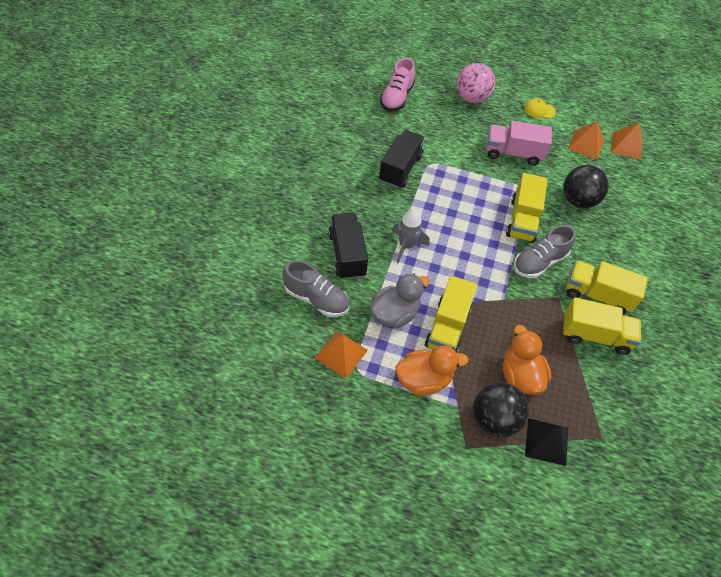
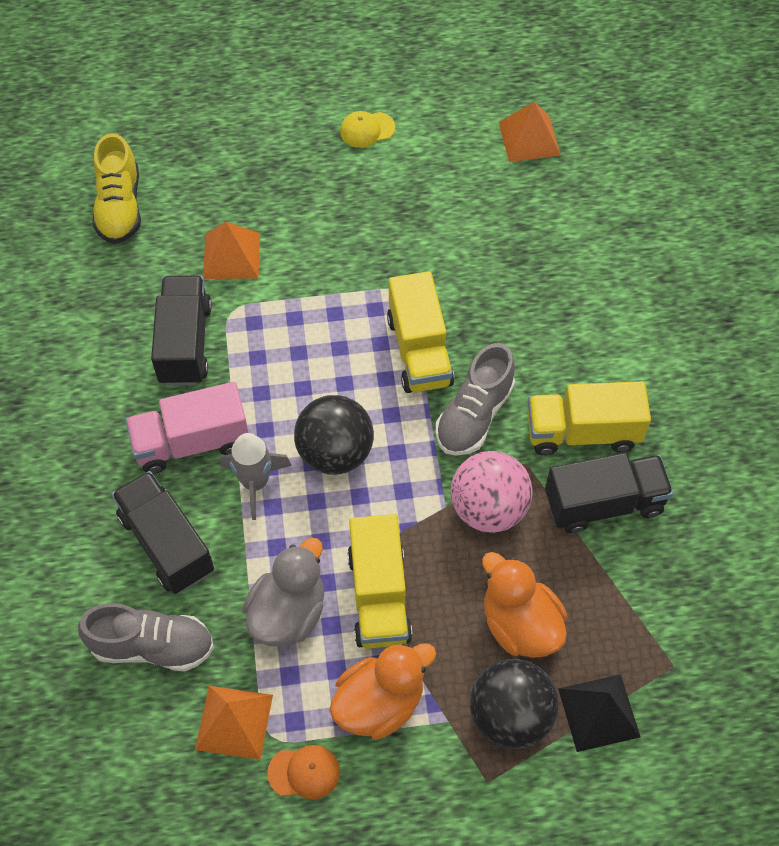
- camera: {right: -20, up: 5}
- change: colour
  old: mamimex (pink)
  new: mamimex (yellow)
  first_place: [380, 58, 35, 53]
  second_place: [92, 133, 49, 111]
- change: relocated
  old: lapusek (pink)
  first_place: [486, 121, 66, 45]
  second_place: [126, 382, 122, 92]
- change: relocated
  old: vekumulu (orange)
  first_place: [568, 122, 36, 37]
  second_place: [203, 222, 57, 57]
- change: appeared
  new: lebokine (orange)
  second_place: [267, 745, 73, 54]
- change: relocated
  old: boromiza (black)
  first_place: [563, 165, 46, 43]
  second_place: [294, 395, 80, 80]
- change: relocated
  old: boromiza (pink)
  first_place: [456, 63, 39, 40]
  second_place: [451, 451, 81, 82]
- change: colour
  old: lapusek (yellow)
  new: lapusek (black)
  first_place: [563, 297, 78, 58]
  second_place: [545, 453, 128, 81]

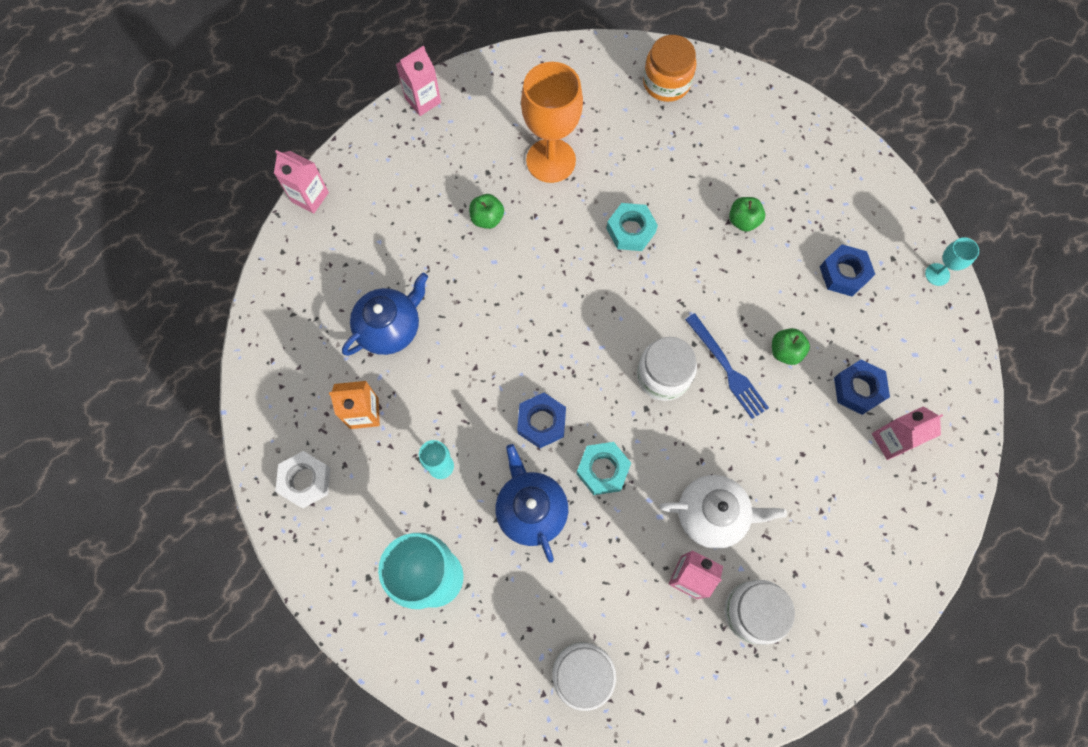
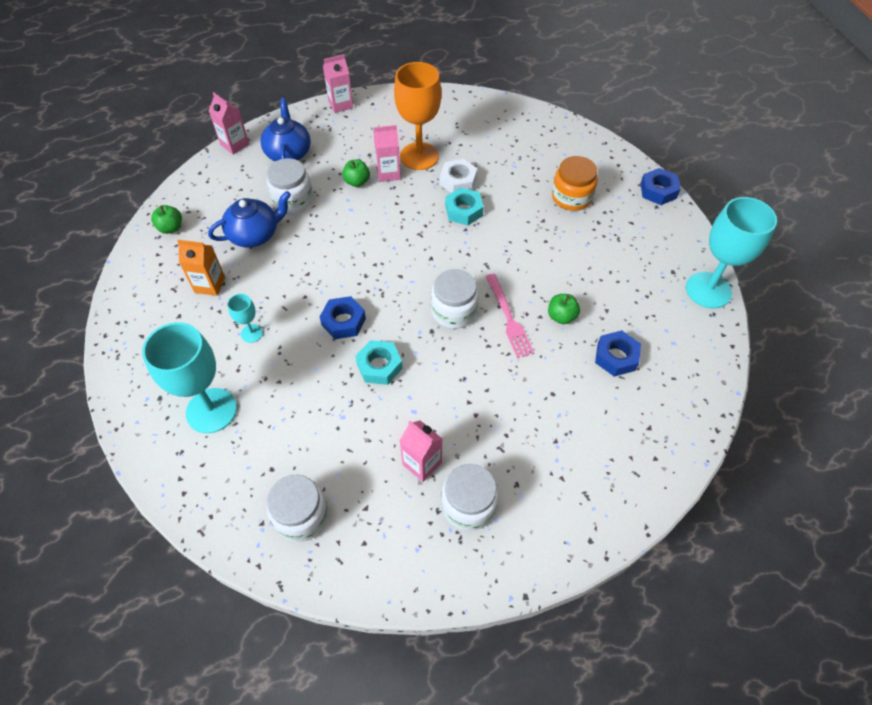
- camera: {right: 15, up: -15}
- change: relocated
  old: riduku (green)
  first_place: [729, 197, 36, 35]
  second_place: [151, 205, 31, 29]
- change: relocated
  old: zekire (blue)
  first_place: [495, 444, 73, 119]
  second_place: [260, 98, 51, 63]
- change: appeared
  new: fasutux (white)
  second_place: [267, 158, 46, 55]
- change: relocated
  old: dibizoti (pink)
  first_place: [872, 406, 71, 54]
  second_place: [373, 125, 28, 57]
- change: relocated
  old: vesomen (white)
  first_place: [275, 451, 55, 57]
  second_place: [440, 159, 37, 34]
- change: colour
  old: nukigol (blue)
  new: nukigol (pink)
  first_place: [685, 313, 84, 106]
  second_place: [485, 274, 49, 84]
- change: relocated
  old: fasutux (orange)
  first_place: [643, 35, 53, 67]
  second_place: [552, 156, 46, 55]
- change: relocated
  old: vesomen (blue)
  first_place: [820, 244, 55, 52]
  second_place: [640, 168, 41, 37]
- change: size
  old: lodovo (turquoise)
  first_place: [925, 237, 54, 49]
  second_place: [686, 197, 91, 111]
  factor: 2.14
- change: missing
  old: zekire (white)
  first_place: [660, 475, 127, 74]

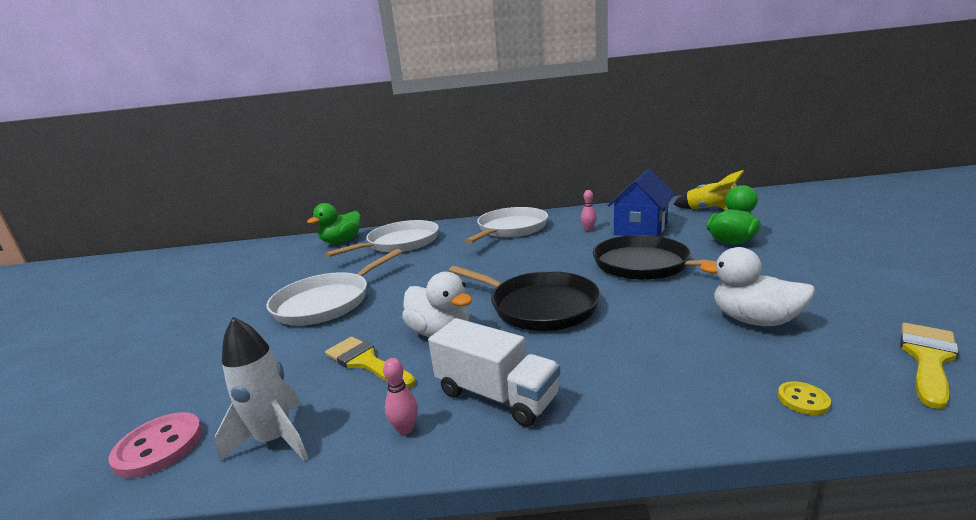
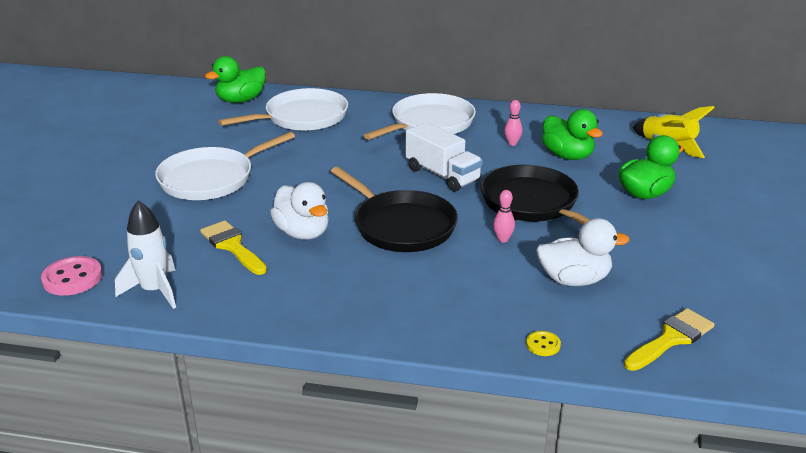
- camera: {right: 10, up: 10}
- change: relocated
  old: lapusek (white)
  first_place: [428, 318, 132, 109]
  second_place: [406, 122, 77, 70]
- change: relocated
  old: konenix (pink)
  first_place: [383, 358, 35, 77]
  second_place: [493, 190, 22, 53]
- change: spun
  old: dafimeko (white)
  first_place: [700, 247, 116, 79]
  second_place: [536, 218, 94, 68]
  degrees: 135
- change: exchanged
  old: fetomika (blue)
  new: dafimeko (green)
  first_place: [608, 169, 67, 67]
  second_place: [542, 109, 61, 51]

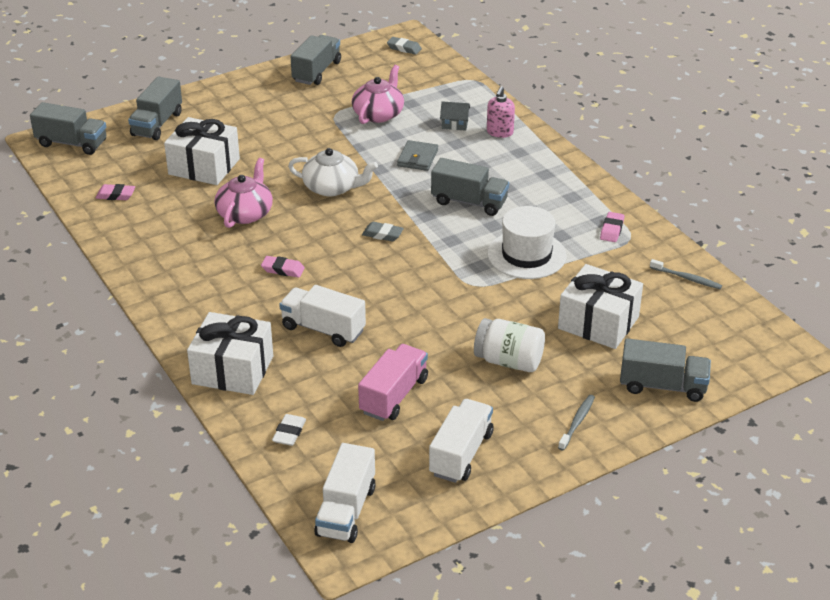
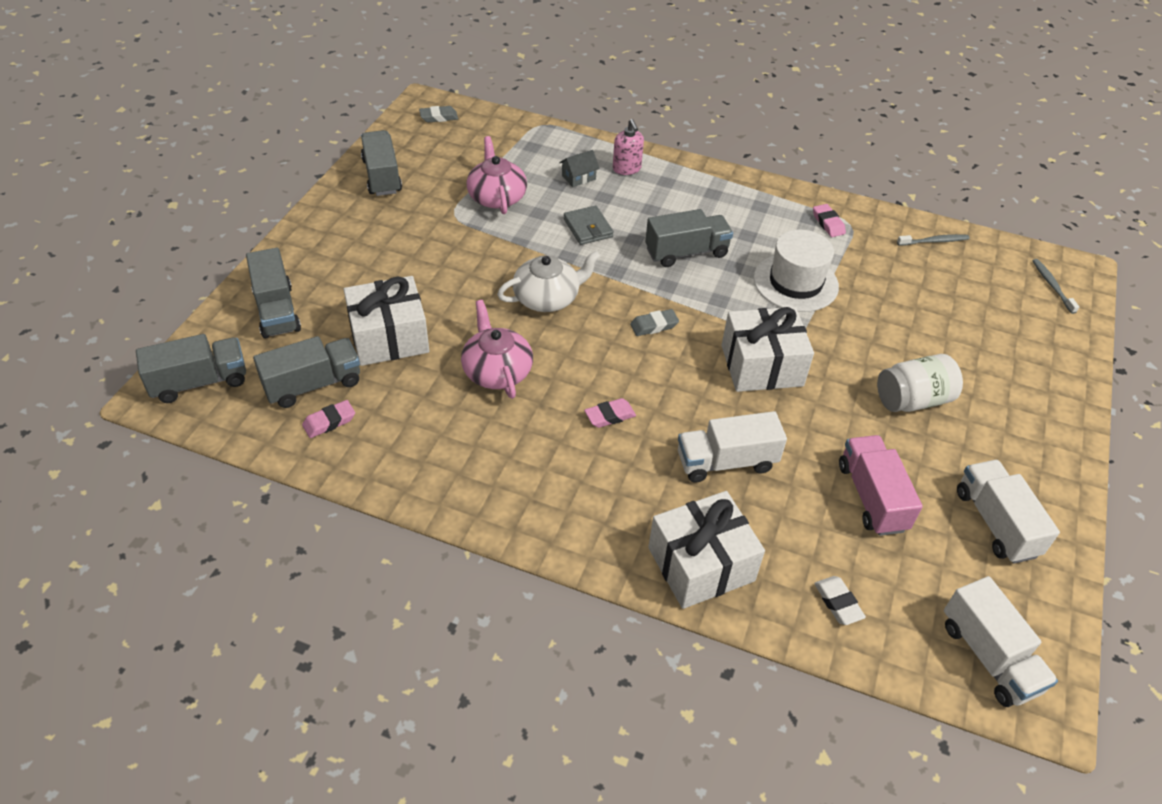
- camera: {right: -40, up: 10}
- change: relocated
  old: lapusek (grey)
  first_place: [620, 338, 91, 64]
  second_place: [253, 336, 107, 72]
- change: relocated
  old: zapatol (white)
  first_place: [558, 264, 85, 85]
  second_place: [721, 307, 93, 85]
- change: relocated
  old: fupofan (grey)
  first_place: [558, 395, 37, 56]
  second_place: [1032, 259, 47, 55]

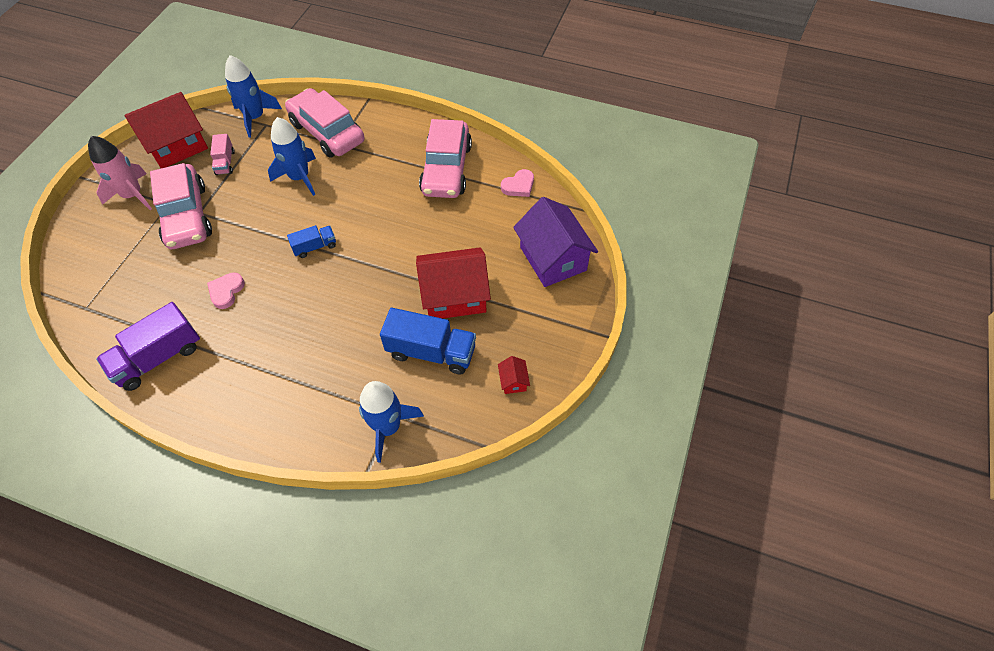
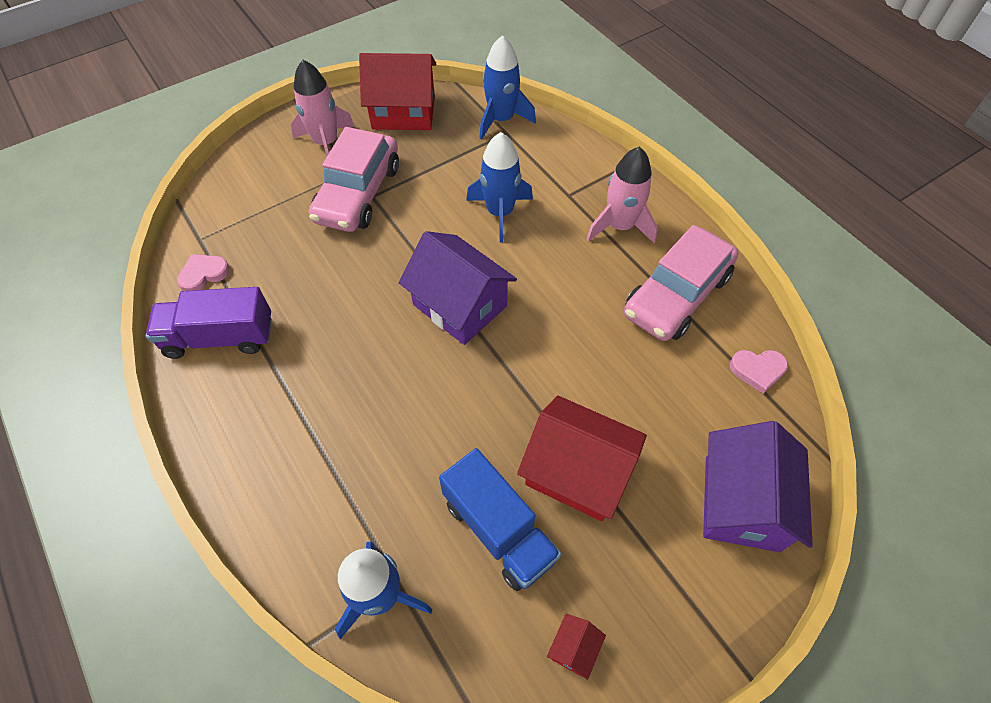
- camera: {right: 35, up: 0}
- change: relocated
  old: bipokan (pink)
  first_place: [207, 273, 38, 36]
  second_place: [177, 254, 53, 37]
- change: exchanged
  old: lapusek (blue)
  new: fetomika (purple)
  first_place: [287, 225, 49, 33]
  second_place: [399, 231, 118, 114]
- change: appeared
  new: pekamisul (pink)
  second_place: [587, 146, 71, 98]
- change: missing
  old: lapusek (pink)
  first_place: [210, 134, 25, 41]
- change: missing
  old: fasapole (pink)
  first_place: [285, 88, 79, 70]

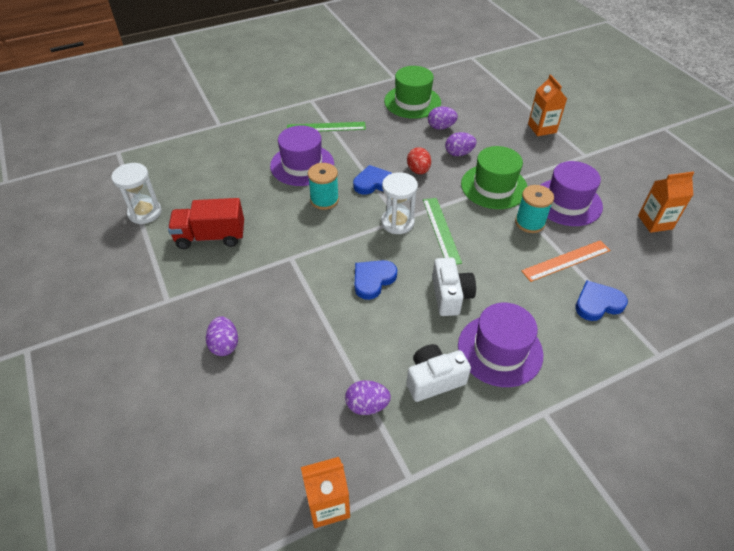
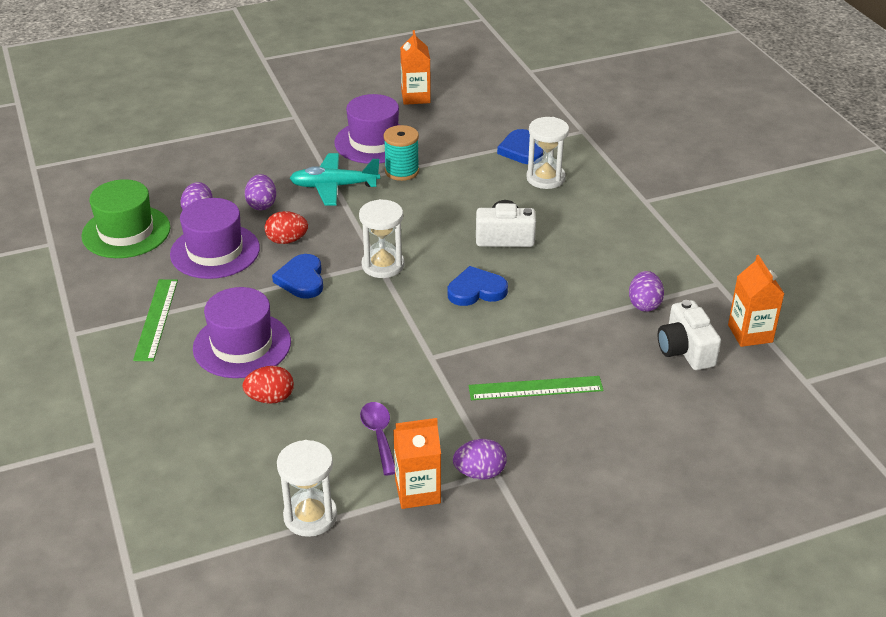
- camera: {right: -85, up: -10}
- change: relocated
  old: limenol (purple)
  first_place: [458, 303, 85, 84]
  second_place: [170, 198, 90, 81]
- change: appeared
  new: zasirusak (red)
  second_place: [242, 366, 52, 38]
- change: exchanged
  old: limenol (green)
  new: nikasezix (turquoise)
  first_place: [461, 146, 67, 63]
  second_place: [290, 153, 90, 53]
- change: exchanged
  old: lapusek (red)
  new: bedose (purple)
  first_place: [168, 198, 76, 51]
  second_place: [360, 402, 35, 74]
- change: relocated
  old: dibizoti (orange)
  first_place: [528, 74, 39, 62]
  second_place: [393, 418, 48, 91]
- change: spun
  old: bipokan (blue)
  first_place: [355, 260, 42, 40]
  second_place: [448, 266, 60, 40]
  degrees: 120
- change: relocated
  old: zasirusak (purple)
  first_place: [206, 317, 32, 39]
  second_place: [453, 439, 54, 41]
- change: relocated
  old: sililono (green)
  first_place: [423, 198, 39, 67]
  second_place: [469, 376, 135, 24]
- change: appeared
  new: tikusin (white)
  second_place: [526, 117, 43, 72]
- change: relocated
  old: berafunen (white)
  first_place: [406, 344, 65, 58]
  second_place: [658, 300, 63, 70]
- change: missing
  old: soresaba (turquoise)
  first_place: [308, 163, 31, 47]
- change: missing
  old: sililono (orange)
  first_place: [521, 240, 89, 42]

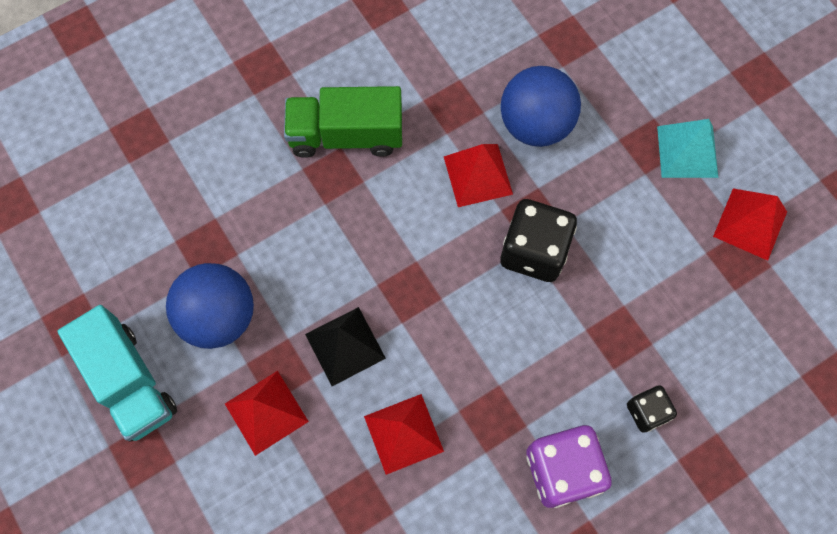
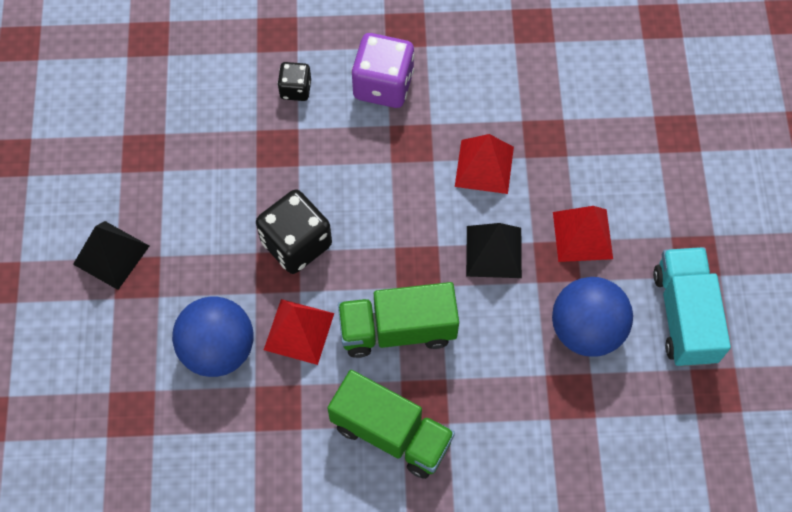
- camera: {right: -150, up: -5}
- change: colour
  old: vekumulu (turquoise)
  new: vekumulu (black)
  first_place: [657, 119, 61, 59]
  second_place: [73, 221, 76, 69]
- change: appeared
  new: lapusek (green)
  second_place: [338, 282, 121, 76]
- change: missing
  old: vekumulu (red)
  first_place: [713, 188, 74, 73]

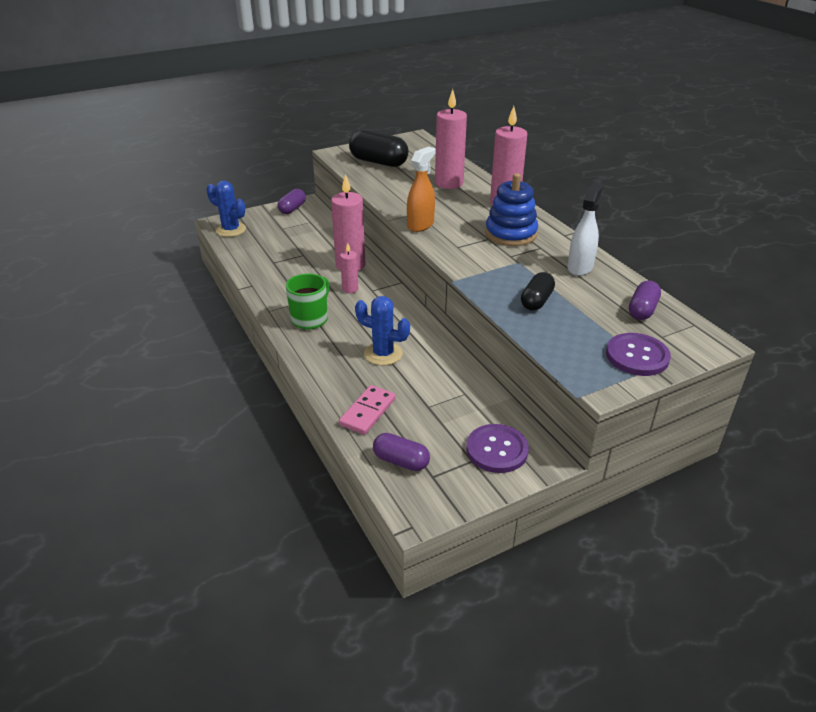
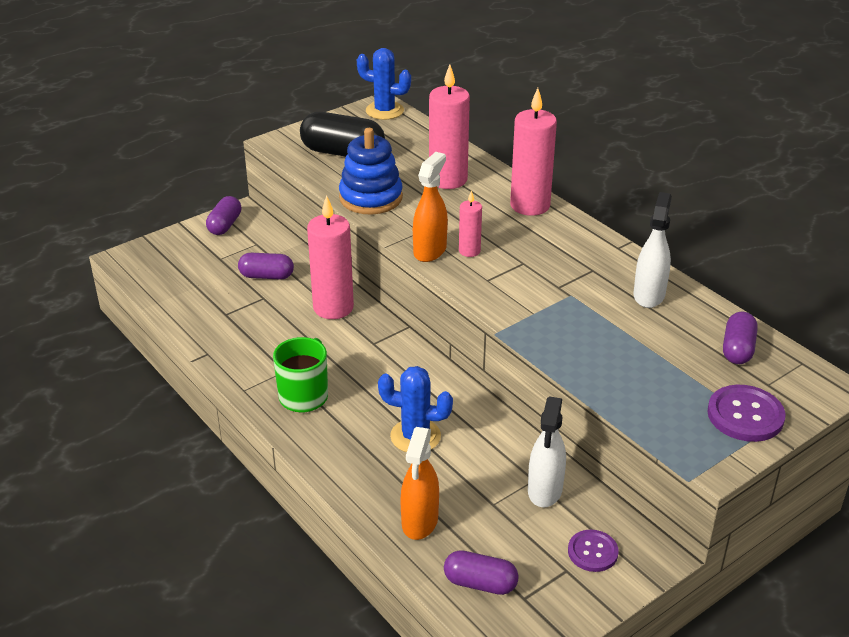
- camera: {right: -10, up: 0}
- change: appeared
  new: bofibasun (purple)
  second_place: [238, 253, 56, 27]
- change: relocated
  old: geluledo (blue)
  first_place: [485, 173, 53, 73]
  second_place: [339, 128, 64, 87]
- change: relocated
  old: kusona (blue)
  first_place: [206, 180, 40, 57]
  second_place: [357, 48, 54, 72]
- change: exchanged
  old: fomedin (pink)
  new: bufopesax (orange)
  first_place: [339, 385, 57, 50]
  second_place: [401, 427, 38, 113]
- change: relocated
  old: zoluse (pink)
  first_place: [340, 243, 18, 50]
  second_place: [459, 190, 23, 67]
- change: appeared
  new: bufopesax (white)
  second_place: [528, 396, 38, 111]
- change: size
  old: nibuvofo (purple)
  first_place: [466, 424, 63, 49]
  second_place: [568, 530, 51, 42]
  factor: 0.65
- change: missing
  old: bofibasun (black)
  first_place: [521, 272, 34, 39]

